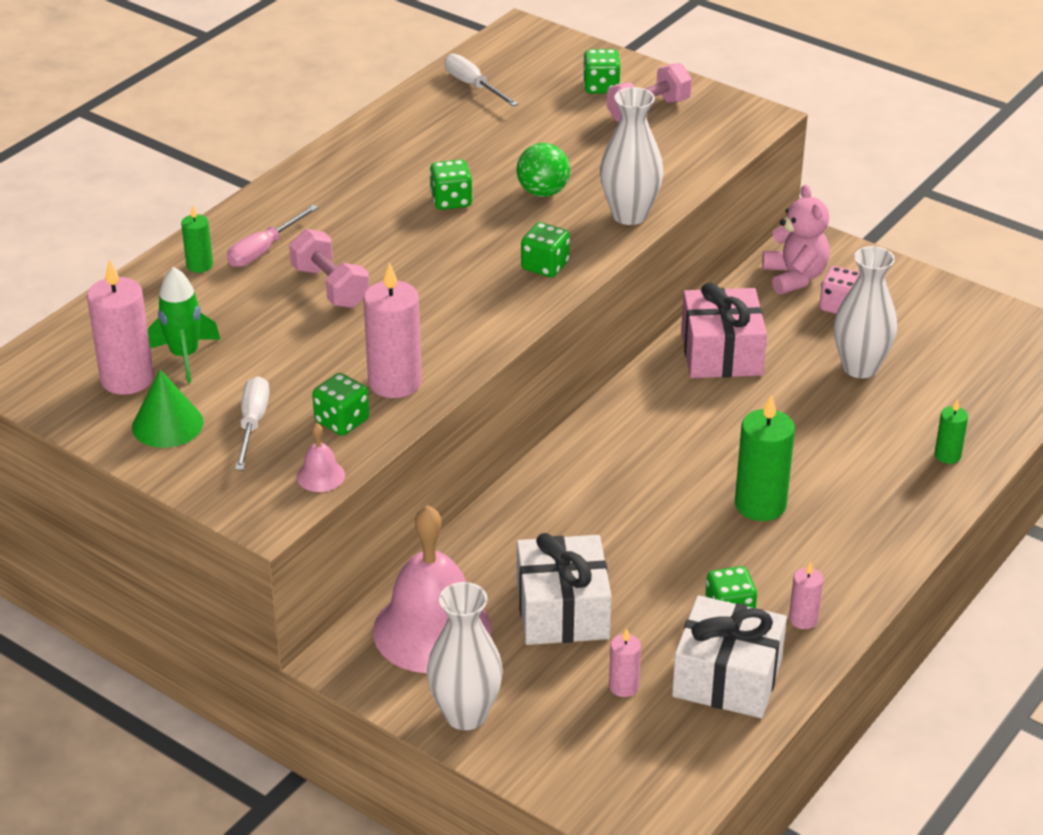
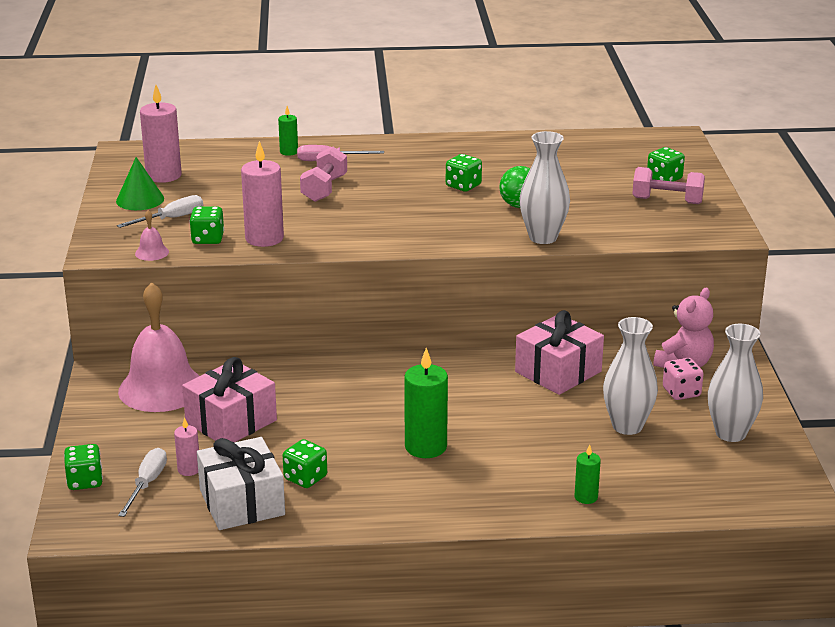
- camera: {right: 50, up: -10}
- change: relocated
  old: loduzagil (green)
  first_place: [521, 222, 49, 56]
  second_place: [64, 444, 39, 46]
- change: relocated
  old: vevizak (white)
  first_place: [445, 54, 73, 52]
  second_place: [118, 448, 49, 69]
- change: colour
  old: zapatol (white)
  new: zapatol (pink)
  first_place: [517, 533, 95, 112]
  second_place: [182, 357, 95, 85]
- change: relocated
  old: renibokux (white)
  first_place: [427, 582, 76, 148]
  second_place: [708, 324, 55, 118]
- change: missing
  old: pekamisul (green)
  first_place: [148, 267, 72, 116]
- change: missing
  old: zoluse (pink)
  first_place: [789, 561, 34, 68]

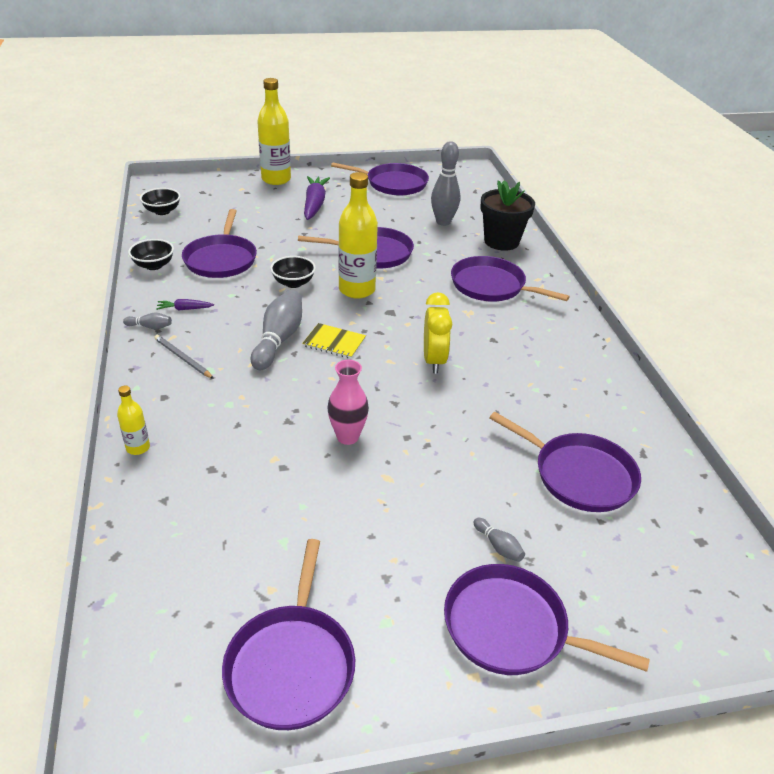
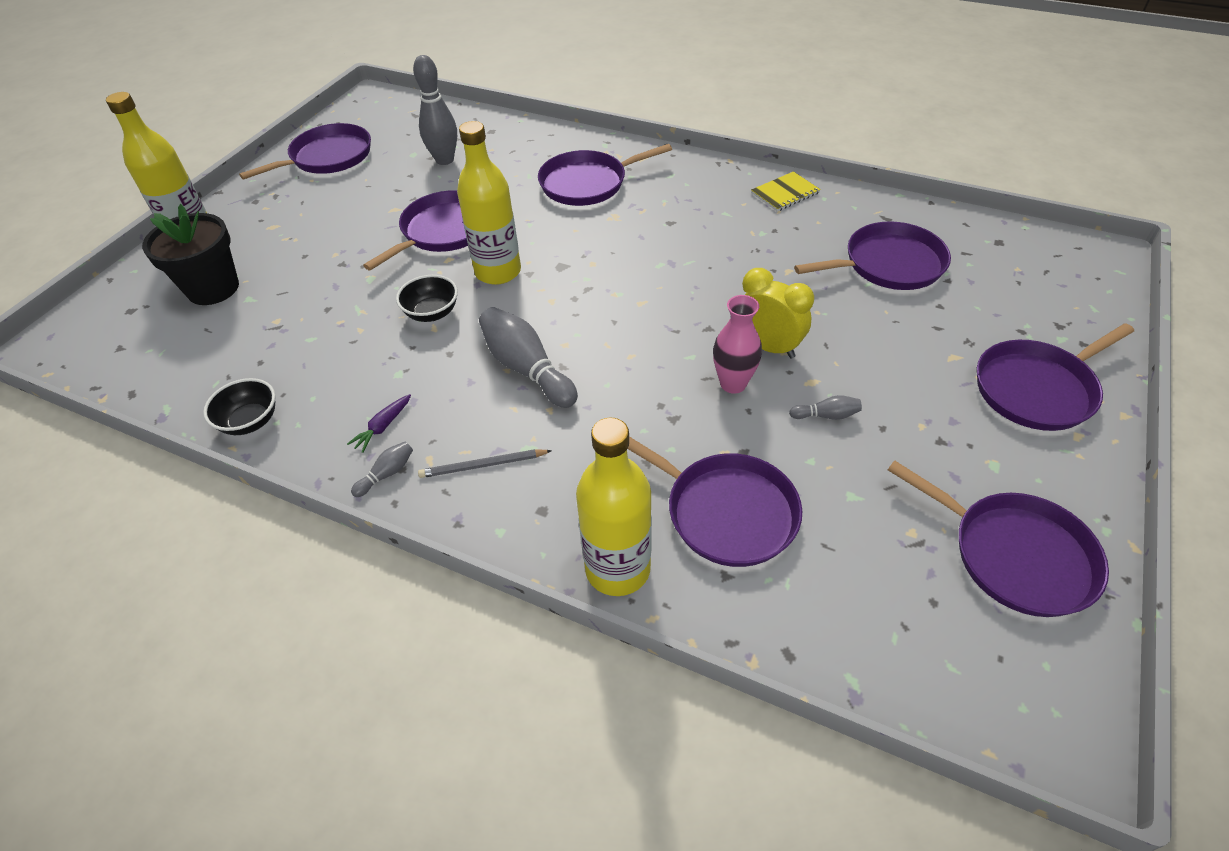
- camera: {right: -50, up: 10}
- change: relocated
  old: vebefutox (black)
  first_place: [480, 180, 55, 71]
  second_place: [142, 204, 97, 101]
- change: size
  old: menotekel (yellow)
  first_place: [117, 386, 33, 69]
  second_place: [576, 418, 76, 178]
  factor: 2.06
- change: relocated
  old: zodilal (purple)
  first_place: [182, 209, 75, 69]
  second_place: [627, 437, 175, 130]
- change: relocated
  old: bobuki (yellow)
  first_place: [424, 292, 28, 81]
  second_place: [742, 268, 72, 90]
- change: relocated
  old: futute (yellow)
  first_place: [302, 323, 64, 36]
  second_place: [751, 171, 70, 40]
- change: relocated
  old: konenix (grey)
  first_place: [474, 518, 51, 44]
  second_place: [789, 395, 73, 25]
- change: missing
  old: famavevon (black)
  first_place: [140, 188, 41, 27]
- change: missing
  old: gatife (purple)
  first_place: [304, 176, 26, 44]

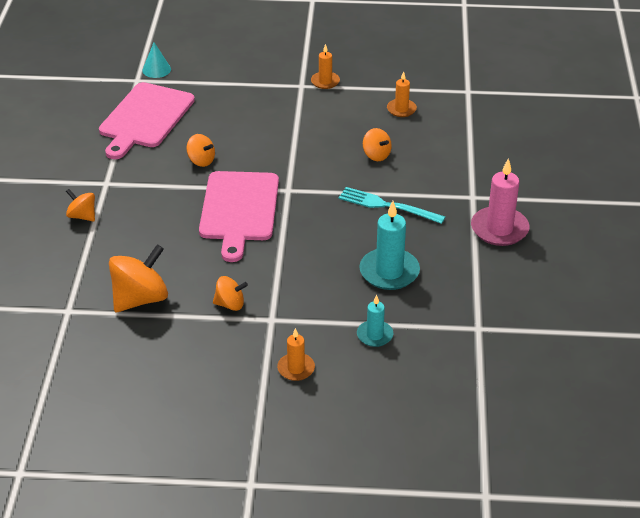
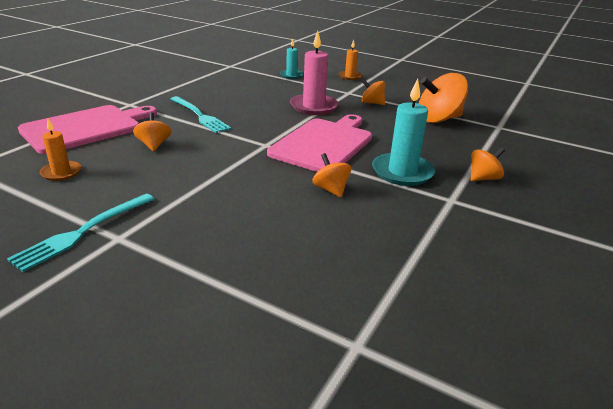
- camera: {right: -155, up: -10}
- change: exchanged
  old: zoluse (orange)
  new: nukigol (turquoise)
  first_place: [311, 44, 29, 45]
  second_place: [7, 194, 147, 78]
- change: relocated
  old: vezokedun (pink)
  first_place: [99, 82, 96, 77]
  second_place: [18, 105, 139, 49]
- change: relocated
  old: zoluse (pink)
  first_place: [471, 158, 58, 88]
  second_place: [290, 31, 48, 84]
- change: relocated
  old: zoluse (turquoise)
  first_place: [359, 201, 61, 89]
  second_place: [372, 79, 63, 107]
- change: spun
  old: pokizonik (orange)
  first_place: [66, 189, 29, 32]
  second_place: [470, 148, 35, 33]
  degrees: -90
- change: missing
  old: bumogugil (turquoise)
  first_place: [142, 43, 29, 35]

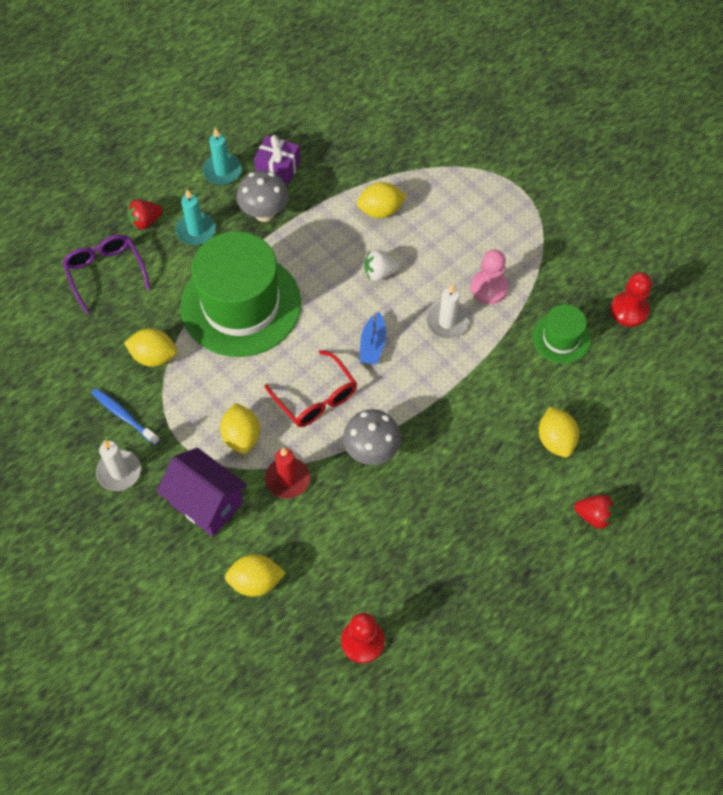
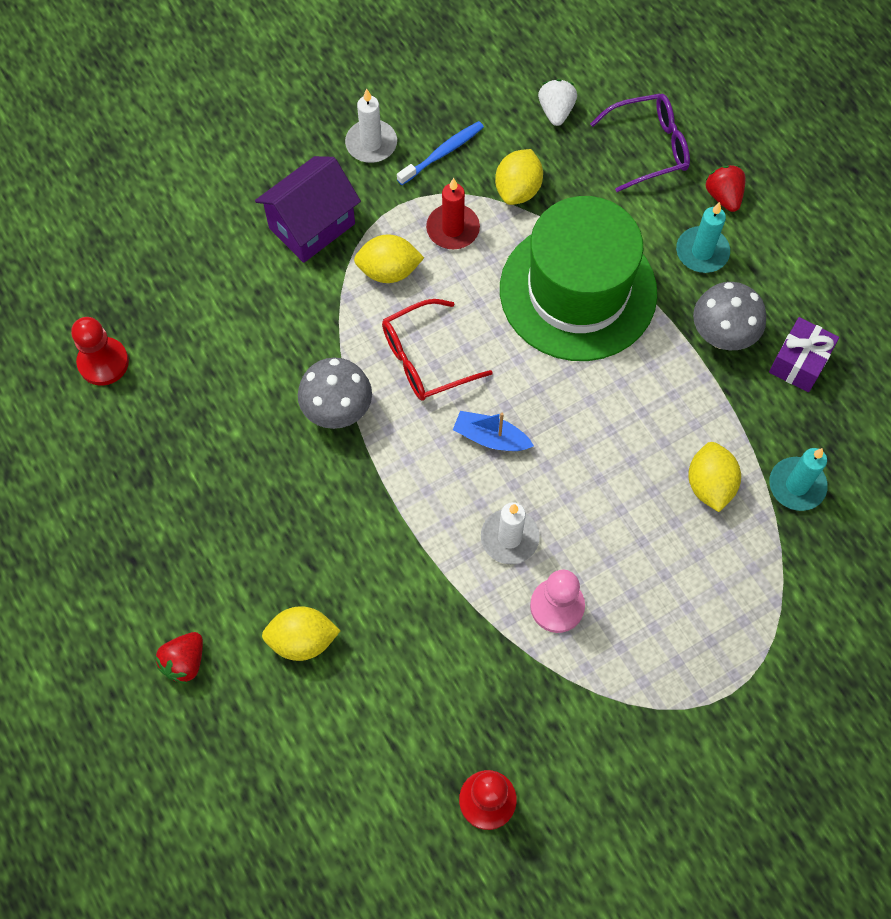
- camera: {right: 100, up: 5}
- change: relocated
  old: zoluse (red)
  first_place: [265, 448, 45, 51]
  second_place: [426, 178, 54, 71]
- change: relocated
  old: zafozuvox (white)
  first_place: [365, 250, 35, 31]
  second_place: [538, 79, 39, 47]
- change: relocated
  old: zoluse (turquoise)
  first_place: [203, 128, 39, 57]
  second_place: [769, 448, 59, 63]
- change: missing
  old: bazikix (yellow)
  first_place: [225, 554, 60, 43]
- change: missing
  old: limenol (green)
  first_place: [532, 304, 59, 60]

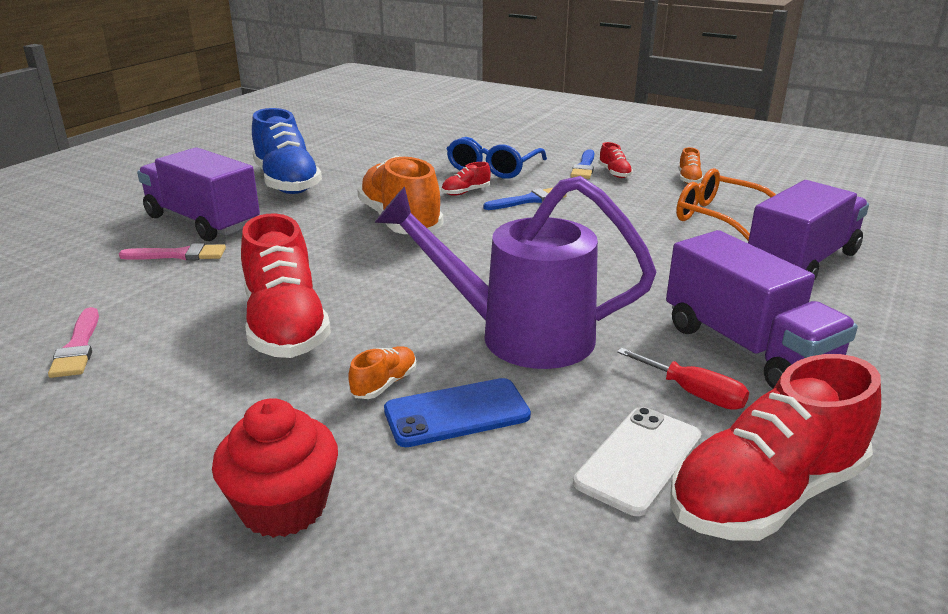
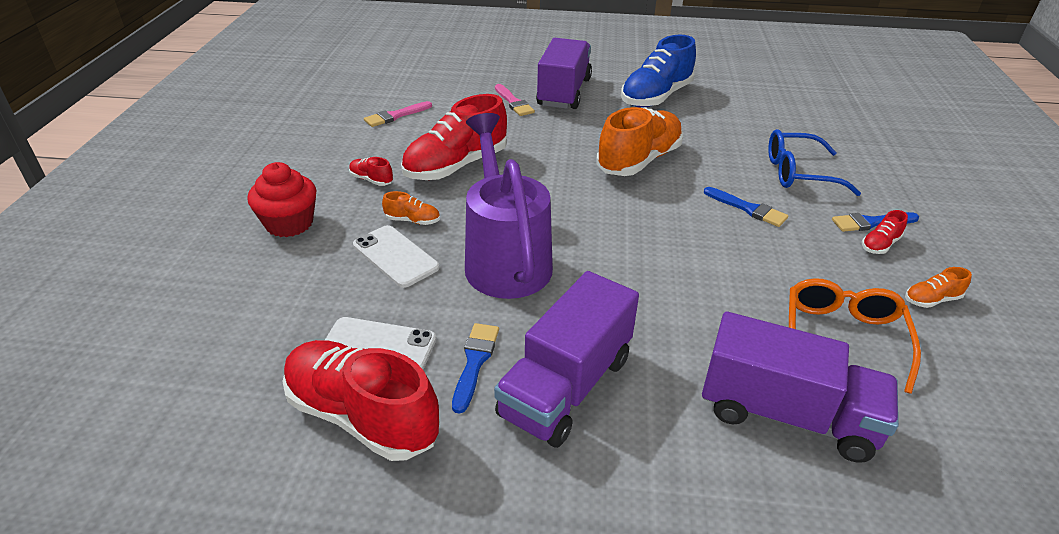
- camera: {right: 65, up: 10}
- change: relocated
  old: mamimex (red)
  first_place: [441, 162, 50, 34]
  second_place: [349, 157, 44, 29]
- change: colour
  old: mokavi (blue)
  new: mokavi (white)
  first_place: [384, 378, 147, 69]
  second_place: [353, 225, 86, 63]
- change: exchanged
  old: vevizak (red)
  new: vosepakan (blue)
  first_place: [617, 348, 132, 62]
  second_place: [452, 323, 47, 91]

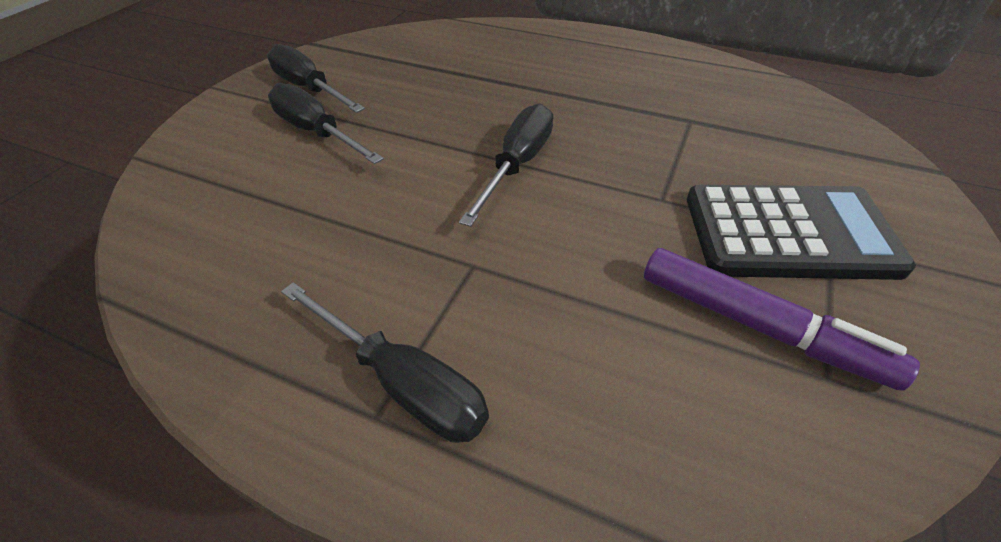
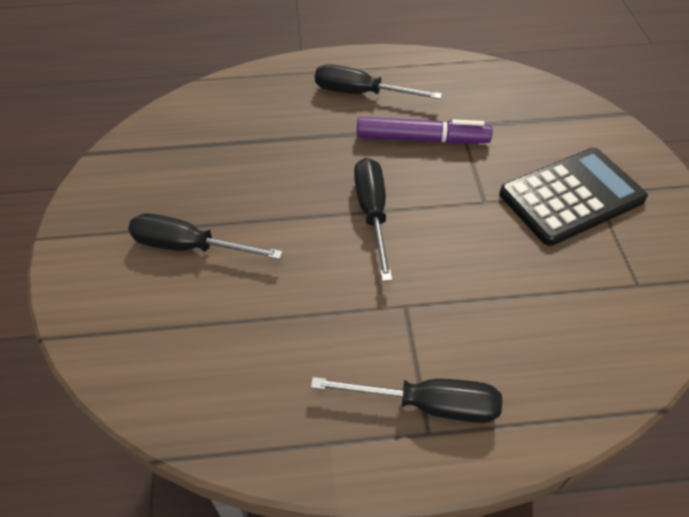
- camera: {right: -30, up: 5}
- change: relocated
  old: vevizak (black)
  first_place: [267, 44, 98, 69]
  second_place: [315, 64, 127, 35]
- change: relocated
  old: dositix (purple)
  first_place: [644, 248, 276, 142]
  second_place: [357, 117, 136, 27]

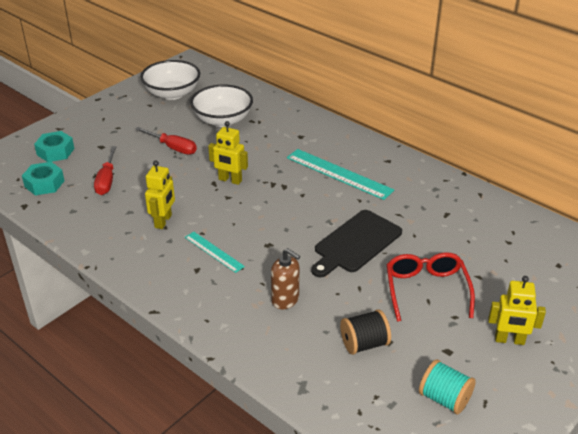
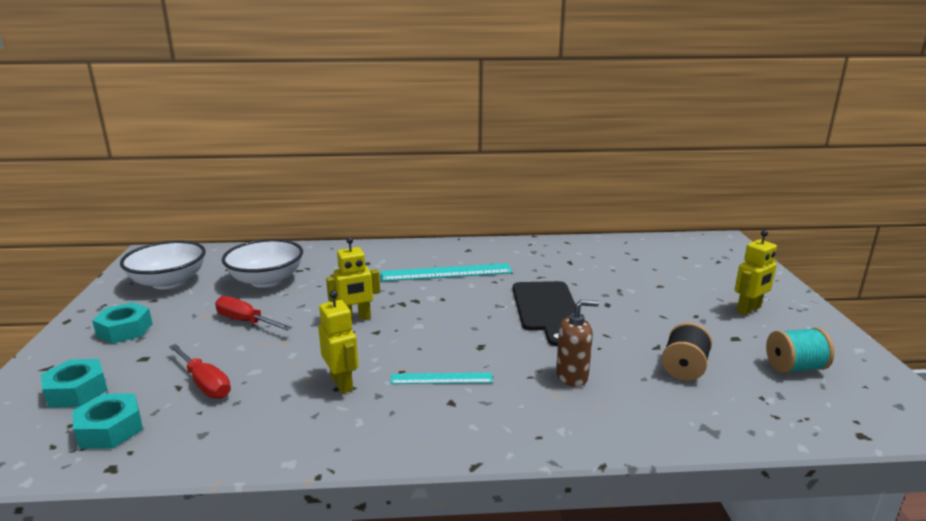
- camera: {right: -45, up: -15}
- change: appeared
  new: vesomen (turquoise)
  second_place: [92, 302, 61, 42]
- change: spun
  old: vevizak (red)
  first_place: [135, 127, 62, 28]
  second_place: [215, 296, 77, 35]
  degrees: -135
- change: missing
  old: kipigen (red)
  first_place: [386, 252, 89, 70]

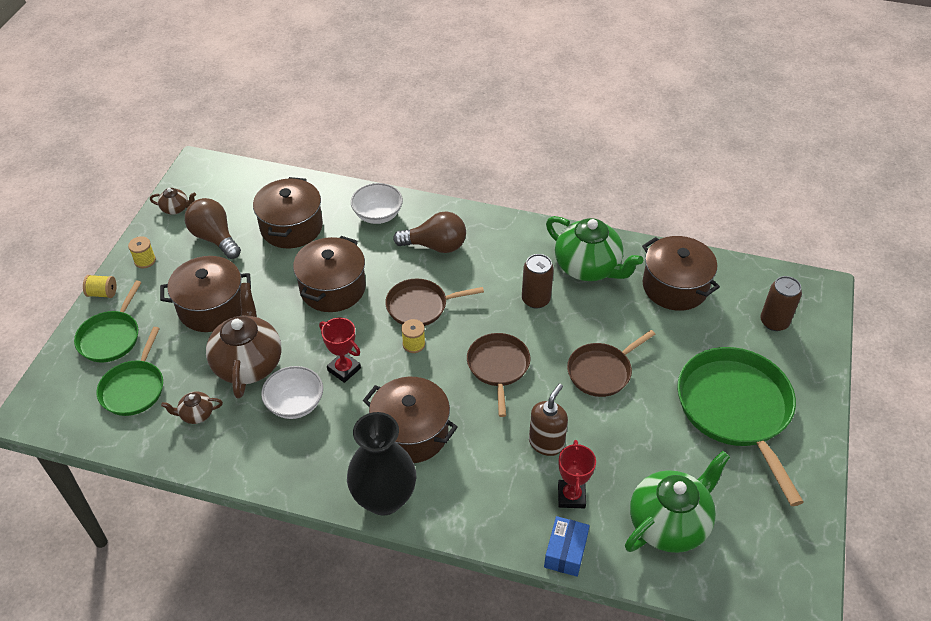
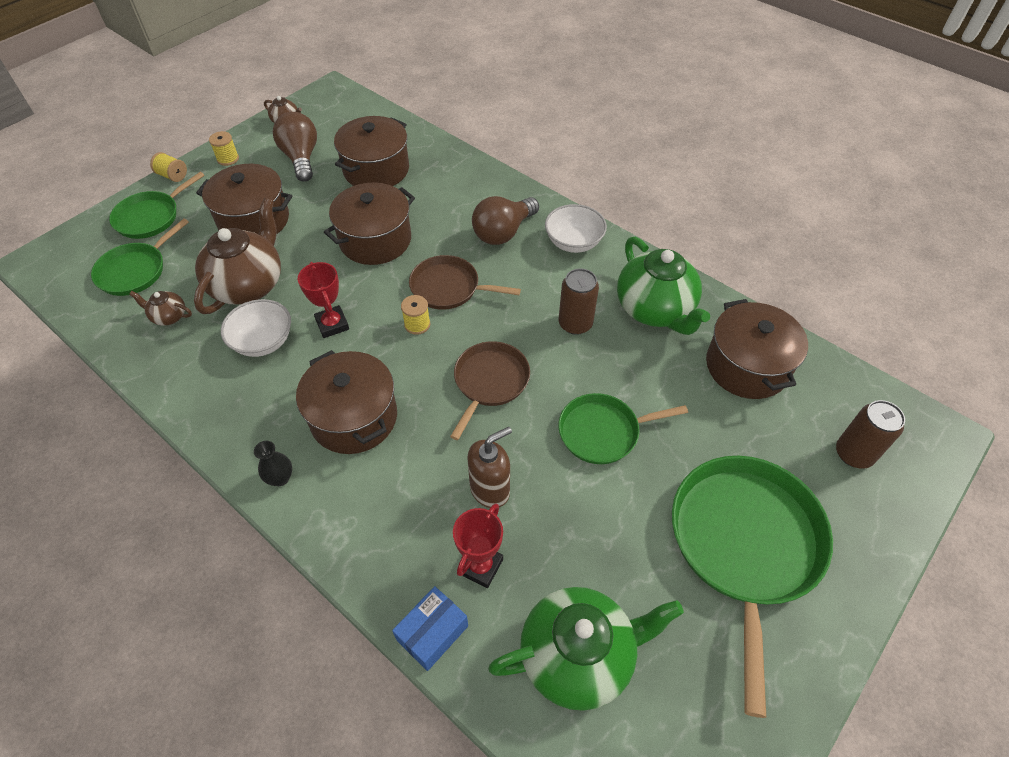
- camera: {right: 25, up: 5}
- change: size
  old: renibokux (black)
  first_place: [347, 412, 69, 104]
  second_place: [254, 441, 38, 45]
  factor: 0.4
- change: spun
  old: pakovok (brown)
  first_place: [393, 212, 73, 41]
  second_place: [472, 196, 67, 49]
  degrees: 105
- change: relocated
  old: famavevon (white)
  first_place: [351, 183, 52, 41]
  second_place: [545, 204, 62, 49]
- change: colour
  old: zodilal (brown)
  new: zodilal (green)
  first_place: [567, 330, 89, 67]
  second_place: [559, 393, 129, 71]

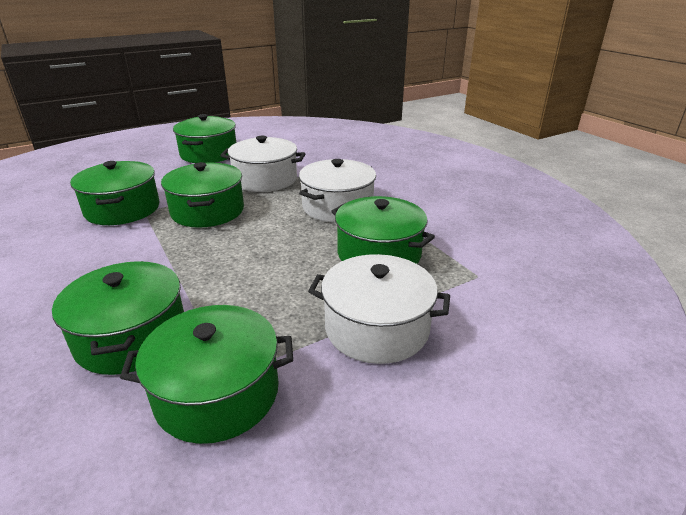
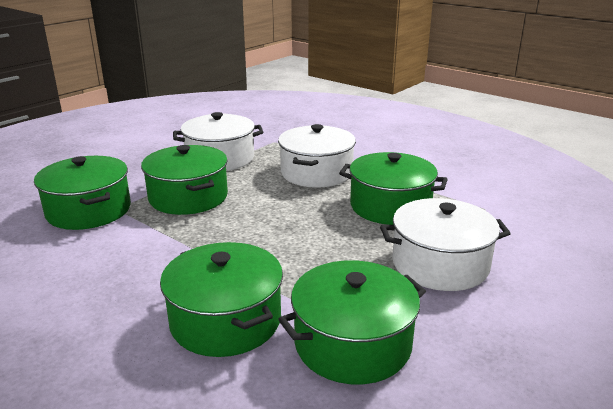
- camera: {right: -20, up: -5}
- change: missing
  old: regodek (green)
  first_place: [173, 114, 63, 49]

